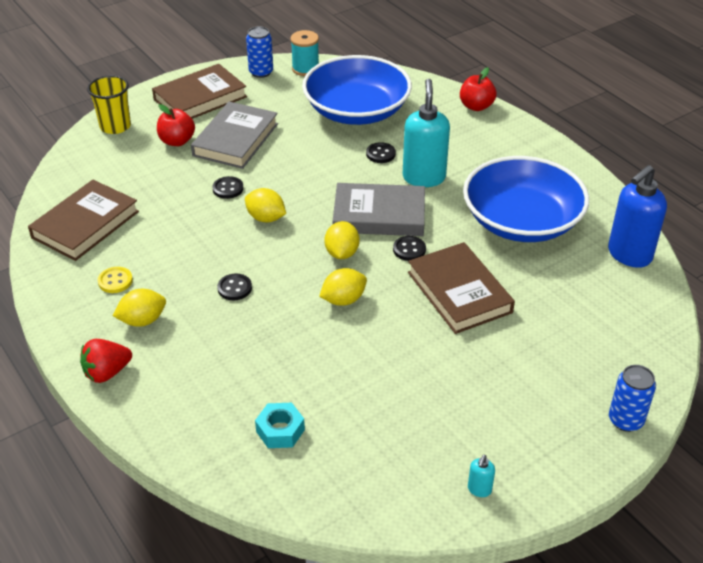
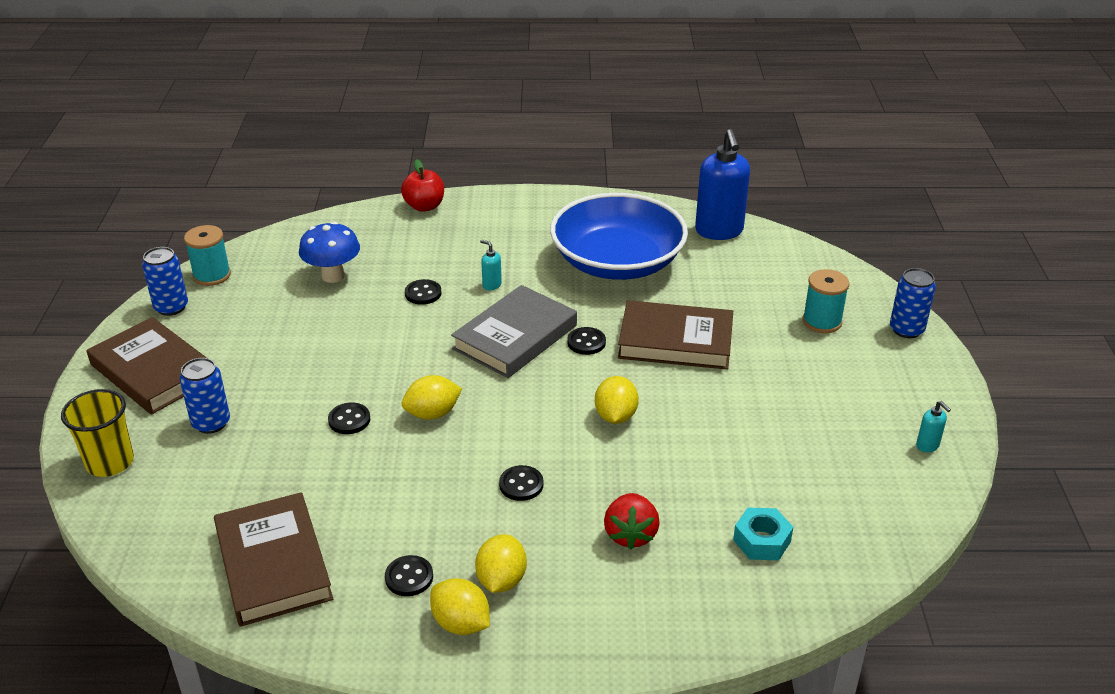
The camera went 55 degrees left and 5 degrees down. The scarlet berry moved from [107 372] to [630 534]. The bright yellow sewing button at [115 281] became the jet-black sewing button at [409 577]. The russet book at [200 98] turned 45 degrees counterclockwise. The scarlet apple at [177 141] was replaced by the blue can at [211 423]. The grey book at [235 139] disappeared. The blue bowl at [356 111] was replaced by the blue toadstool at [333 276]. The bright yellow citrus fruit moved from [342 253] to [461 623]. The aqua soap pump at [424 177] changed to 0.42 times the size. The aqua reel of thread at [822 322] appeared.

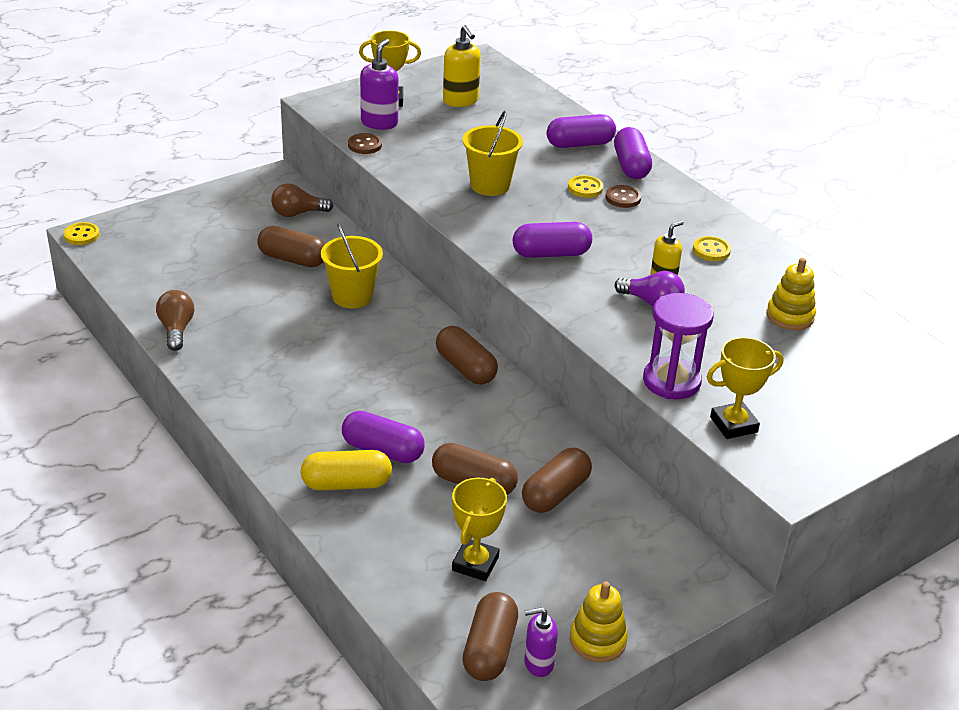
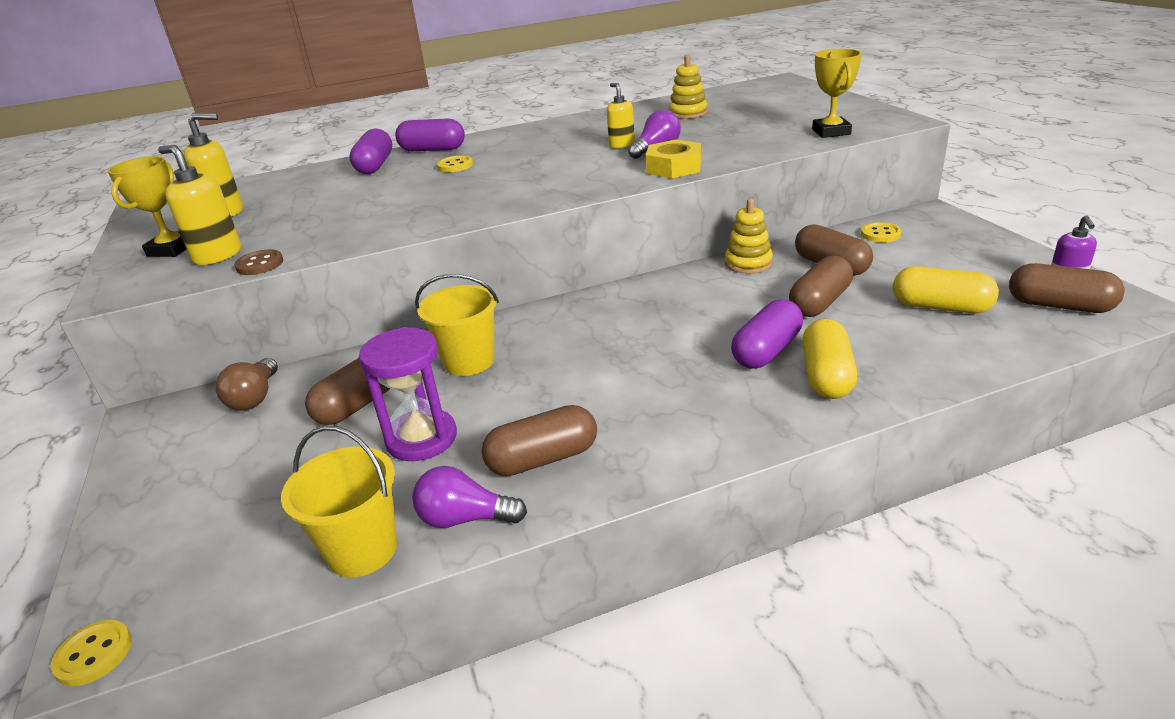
The camera went 70 degrees left and 5 degrees down. The russet light bulb at [176 329] became the royal purple light bulb at [465 519]. The royal purple soap pump at [379 123] became the bright yellow soap pump at [217 255]. The russet pill shape moved from [465 368] to [543 459]. The bright yellow prize cup at [475 564] was replaced by the bright yellow pill shape at [941 307]. The bright yellow bucket moved from [490 185] to [362 550]. The royal purple pill shape at [551 254] disappeared. The bright yellow stacking rings moved from [597 640] to [748 263]. The russet sewing button at [623 198] disappeared. The royal purple sandglass moved from [671 381] to [421 438]. The bright yellow sewing button moved from [711 250] to [880 234]. The bright yellow hexagon nut at [674 167] appeared.

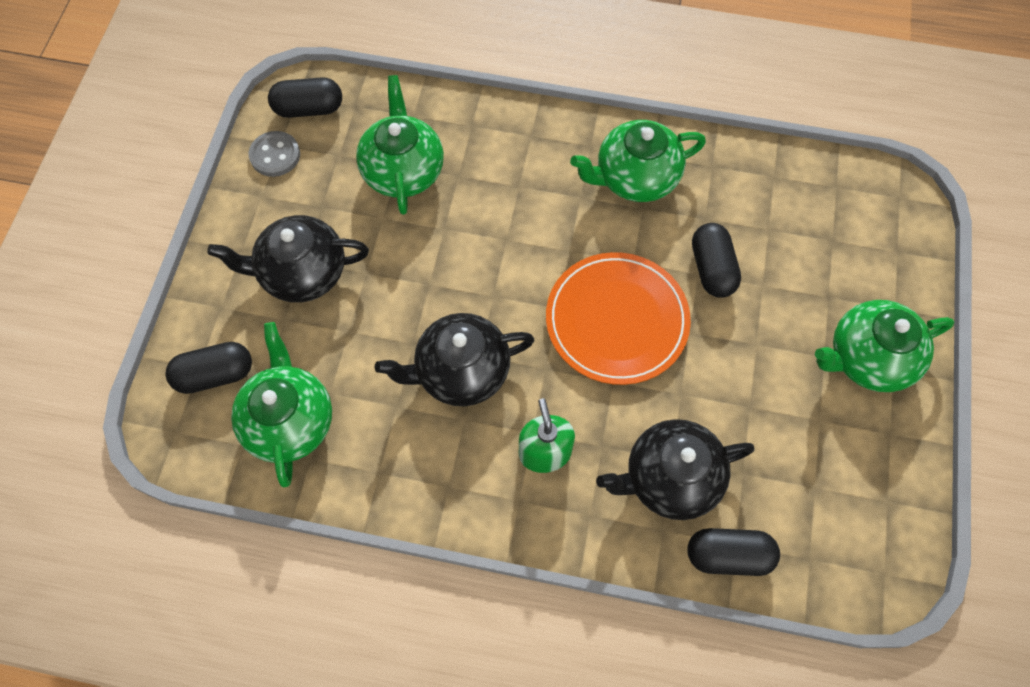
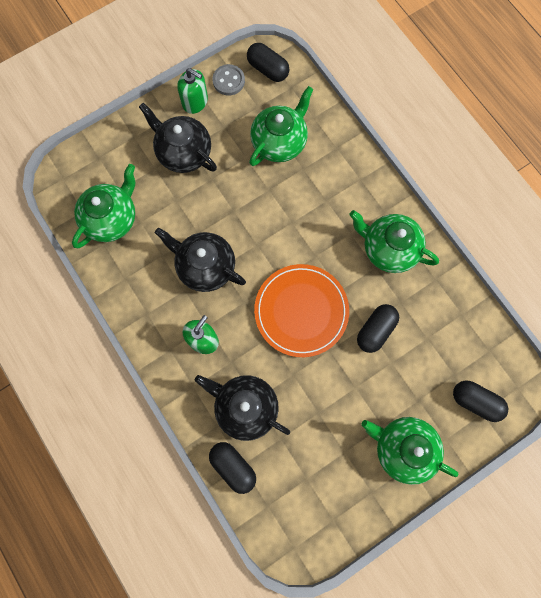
The camera went 45 degrees right and 10 degrees up. The jet-black pill shape moved from [215 375] to [475 401]. The emerald soap pump at [195 101] appeared.

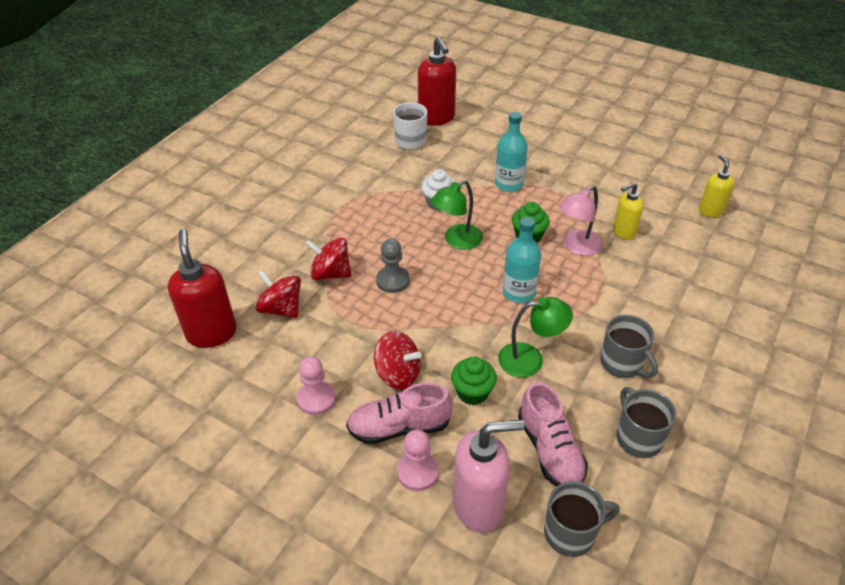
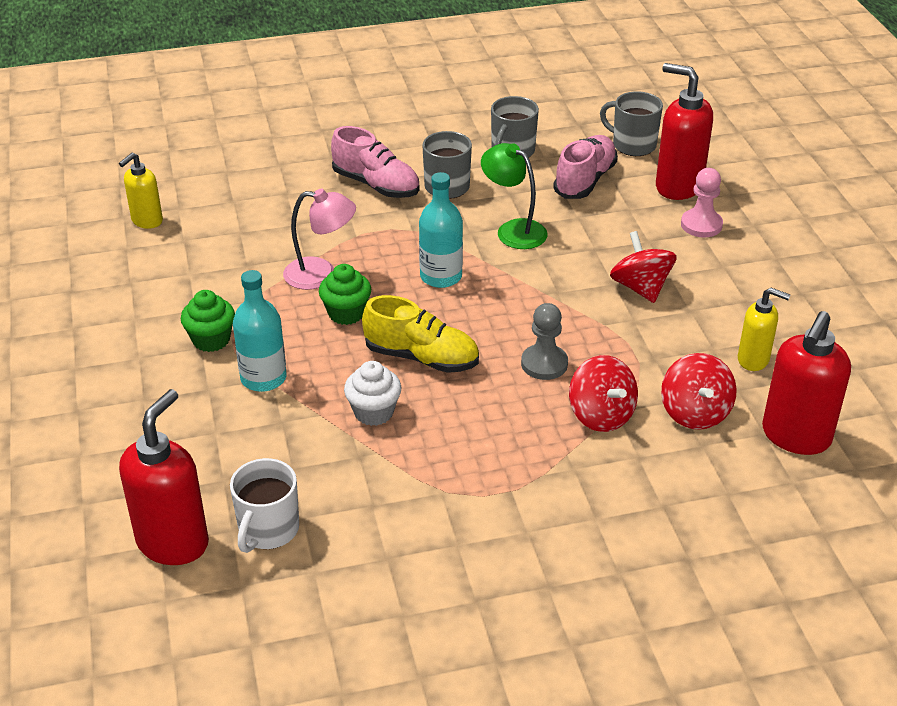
The camera went 135 degrees left and 5 degrees down. The pink game pawn at [316 399] disappeared. The pink sneaker moved from [399 427] to [376 185]. The emerald reading lamp at [457 241] was replaced by the bright yellow sneaker at [422 357]. The emerald cupcake moved from [472 392] to [211 340]. The pink soap pump at [479 506] became the scarlet soap pump at [678 186]. The bright yellow soap pump moved from [623 232] to [753 360].

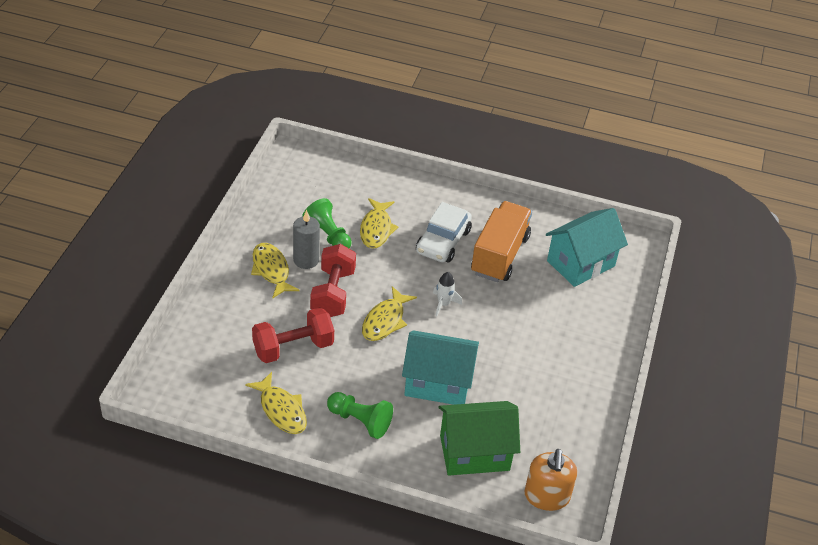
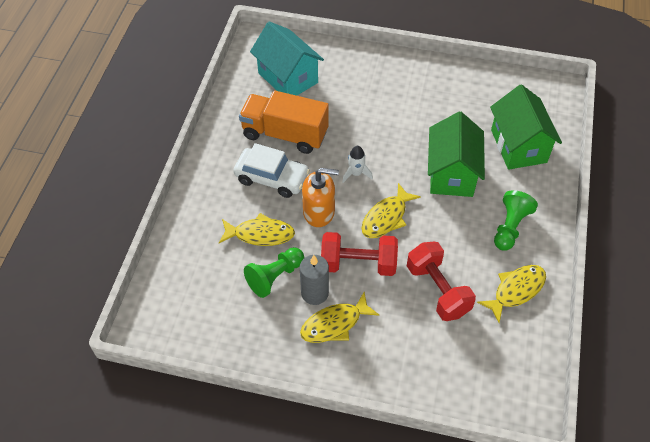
The camera went 90 degrees left and 10 degrees up. The bright yellow toy fish at [385 321] turned 105 degrees clockwise. The aqua house at [437 383] became the emerald house at [451 174]. The orange soap pump moved from [546 496] to [319 212].

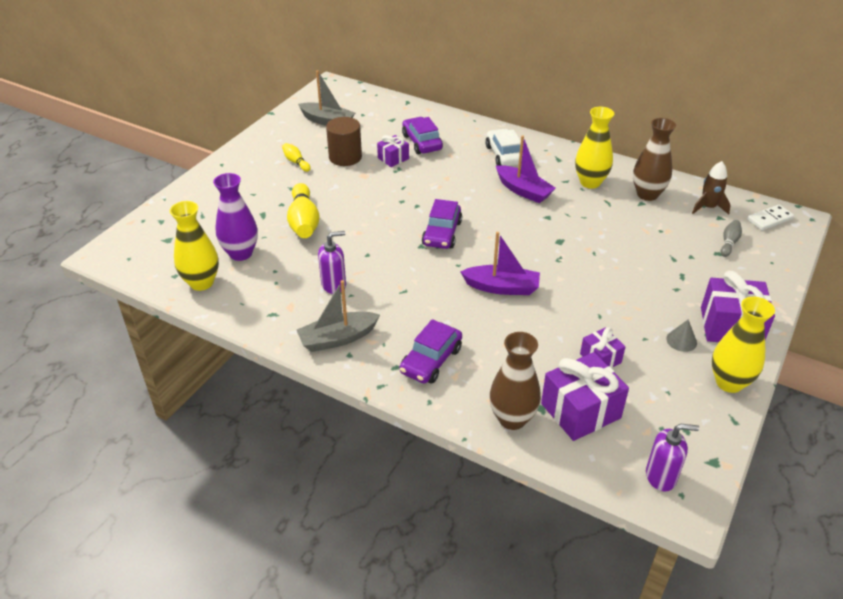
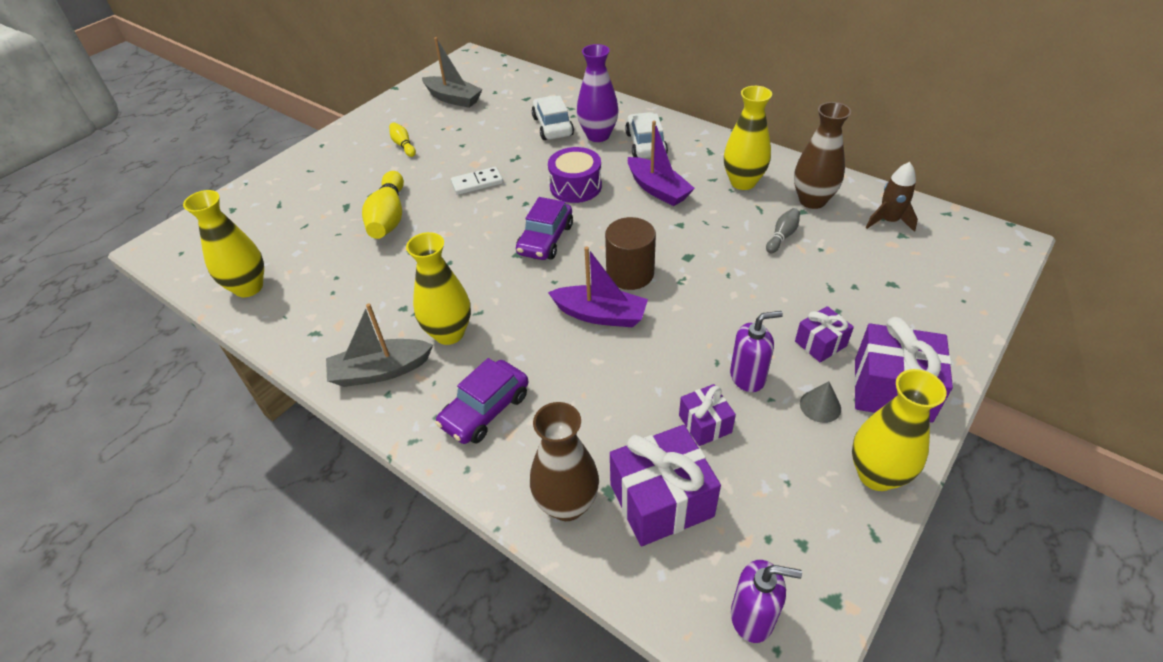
The camera went 10 degrees right and 5 degrees up. The royal purple tall vase moved from [241 253] to [598 135]. The royal purple soap pump moved from [334 285] to [747 377]. The russet cylinder moved from [345 157] to [630 273]. The royal purple gift moved from [393 158] to [820 343]. The royal purple toy car at [422 142] became the white toy car at [552 126]. The grey skittle moved from [729 243] to [782 236]. The white domino tile moved from [769 219] to [477 183]. The bright yellow tall vase at [449 333] appeared. The royal purple drum at [575 186] appeared.

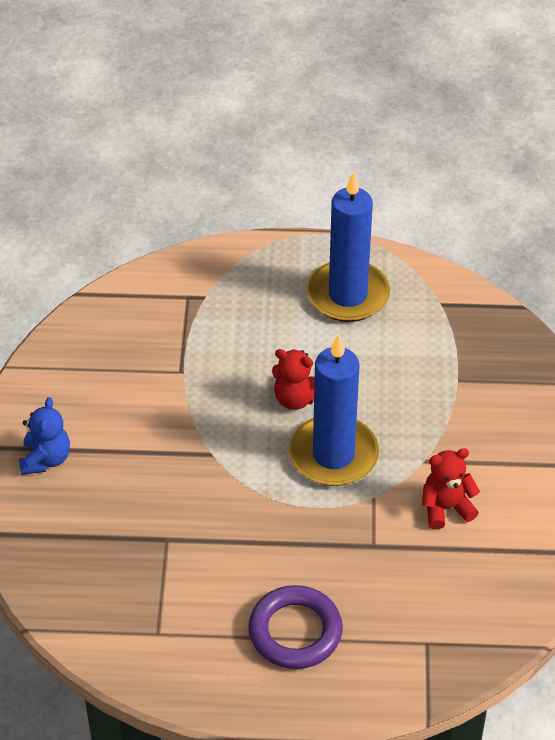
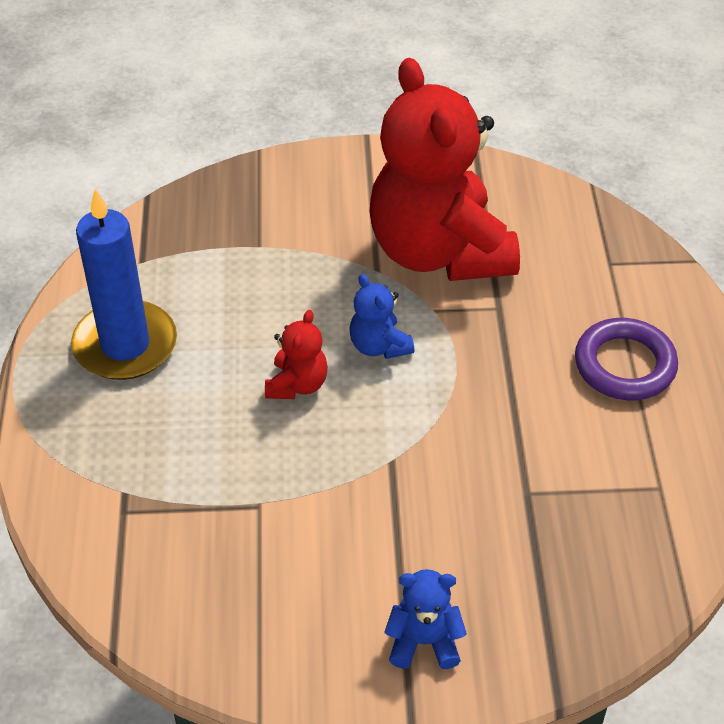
The camera went 95 degrees left and 0 degrees up. The blue candle at [333 455] was replaced by the blue teddy at [379 346]. The scarlet teddy at [446 508] changed to 2.48 times the size.

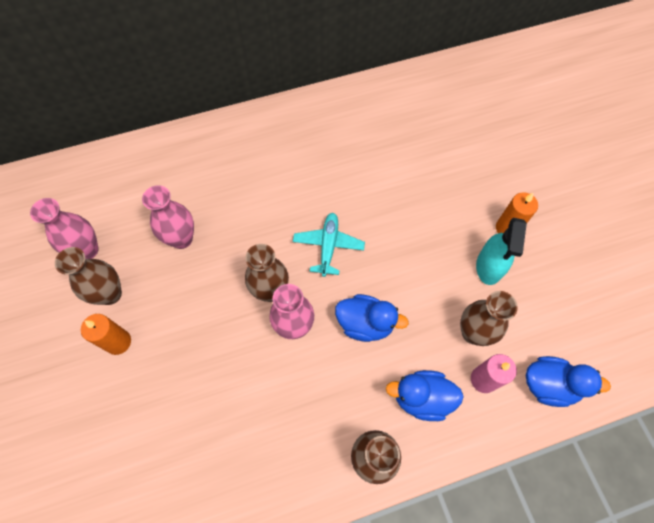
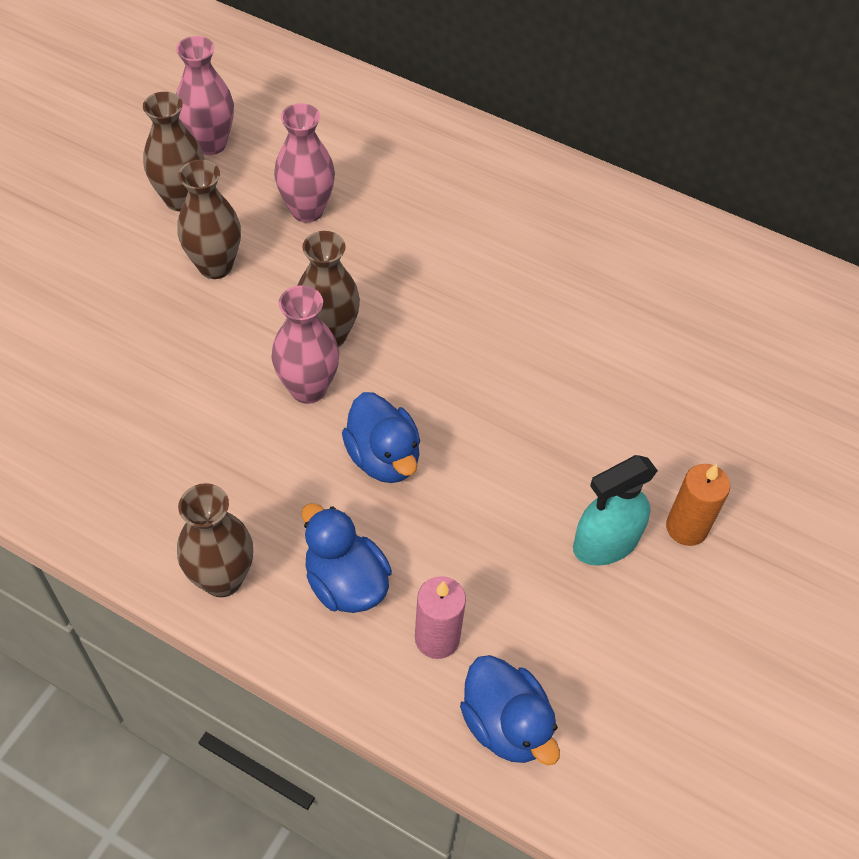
The camera went 45 degrees right and 10 degrees down. The orange candle at [118 342] disappeared. The aqua toy plane at [328 246] disappeared. The russet tall vase moved from [473 333] to [215 266].

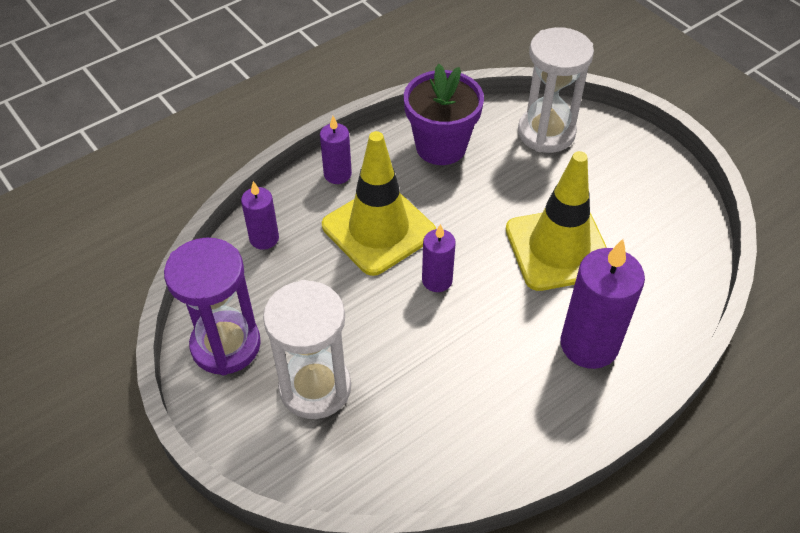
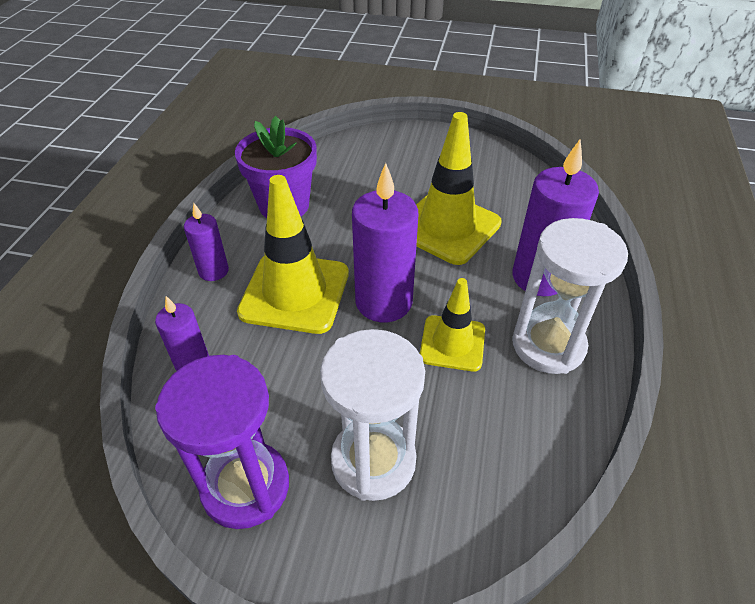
The camera went 40 degrees left and 5 degrees down. The royal purple candle at [437 280] changed to 1.81 times the size. The white sandglass moved from [546 133] to [548 345]. The bright yellow road cone at [452 343] appeared.

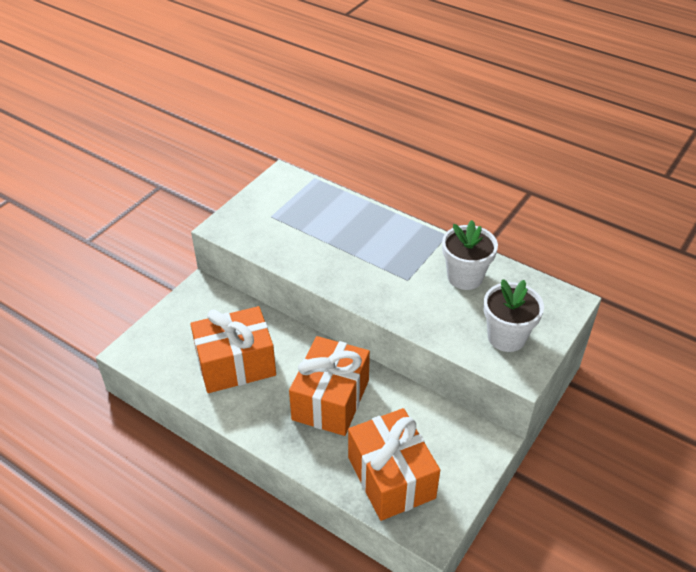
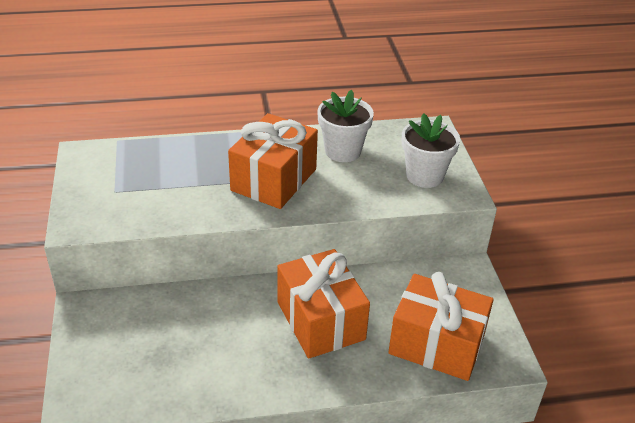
The camera went 45 degrees left and 5 degrees down. The orange gift moved from [236 364] to [274 180].

